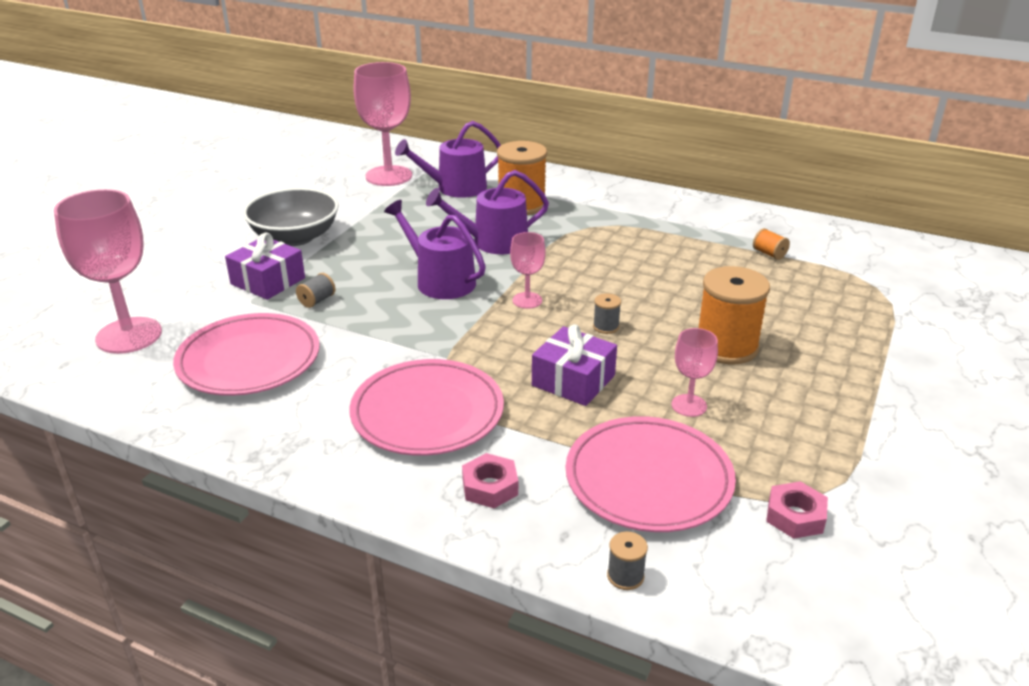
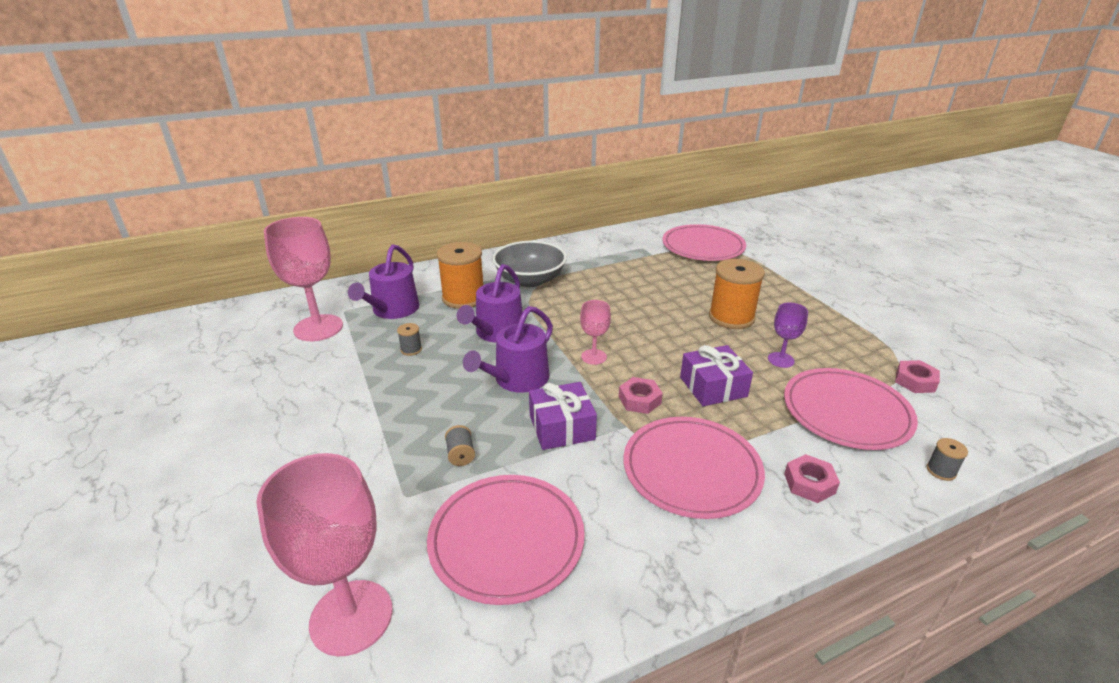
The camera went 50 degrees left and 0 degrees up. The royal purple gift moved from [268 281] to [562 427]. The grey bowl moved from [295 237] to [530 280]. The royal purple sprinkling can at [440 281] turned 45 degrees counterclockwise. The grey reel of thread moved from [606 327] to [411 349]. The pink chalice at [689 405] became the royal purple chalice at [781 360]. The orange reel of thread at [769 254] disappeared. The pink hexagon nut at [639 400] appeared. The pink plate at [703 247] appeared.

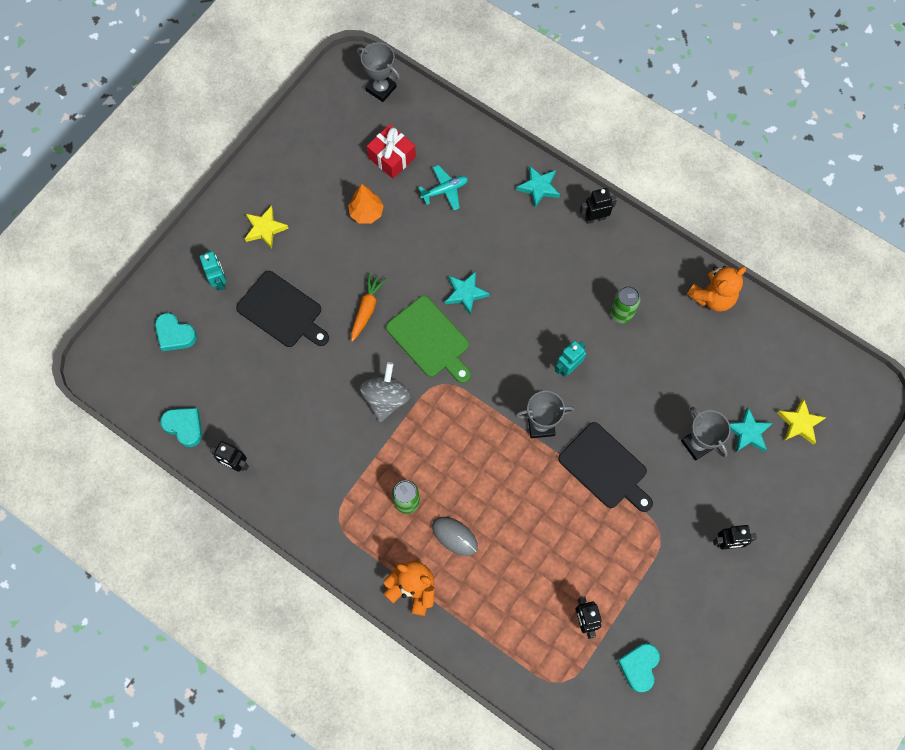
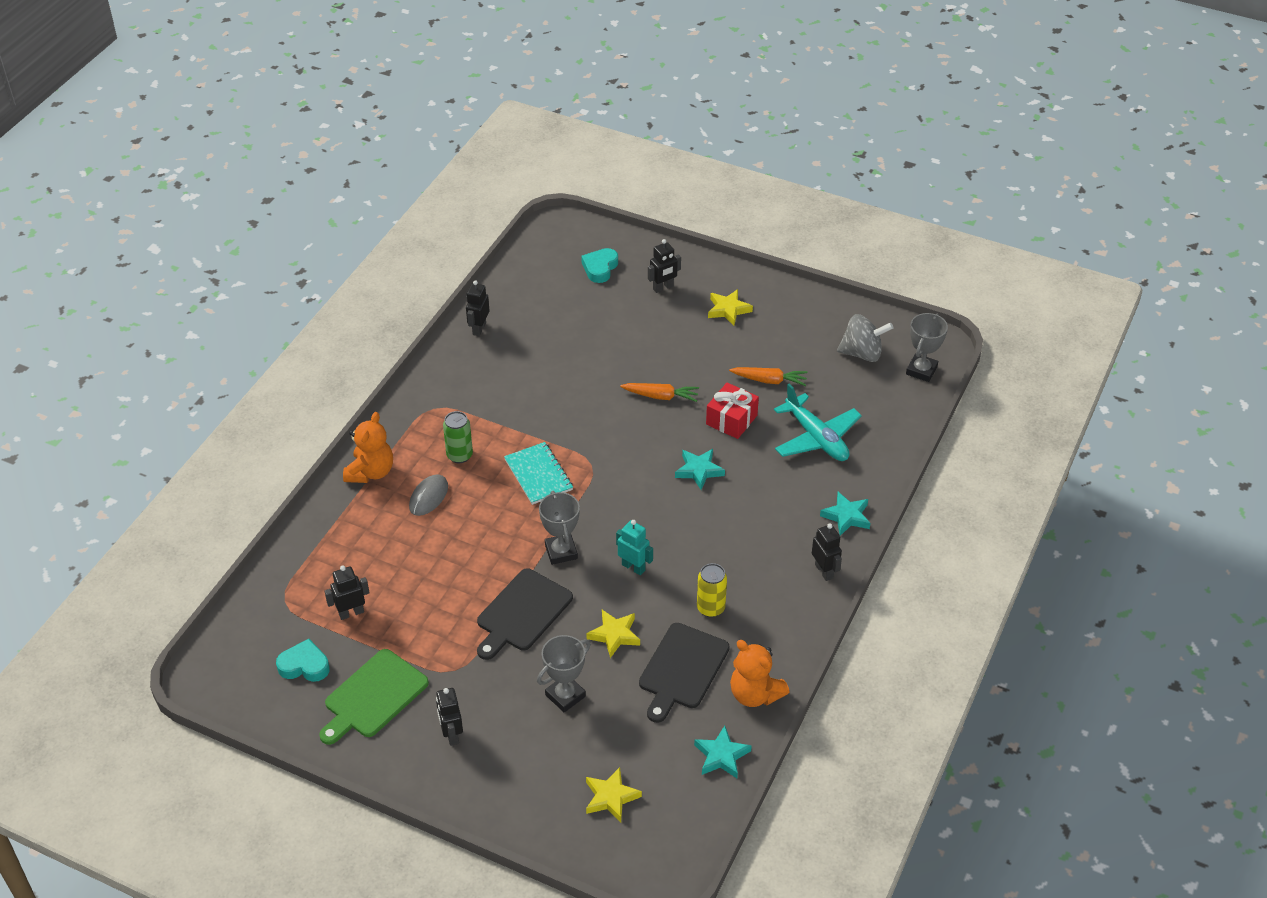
The camera went 80 degrees right and 25 degrees down. The aqua heart at [184 427] disappeared. The aqua robot at [219 281] became the jet-black robot at [663 288]. The jet-black cutting board moved from [282 311] to [682 669]. The orange fir tree at [366 213] was replaced by the orange carrot at [769 380]. The grey whirligig moved from [386 398] to [862 353]. The scarlet gift moved from [392 157] to [731 420]. The emerald cutting board moved from [430 339] to [373 696]. The aqua toy plane at [445 190] changed to 1.70 times the size. The emerald can at [621 313] became the bright yellow can at [710 608]. The aqua star shape moved from [748 432] to [721 756]. The aqua notebook at [538 475] appeared. The bright yellow star shape at [614 635] appeared.

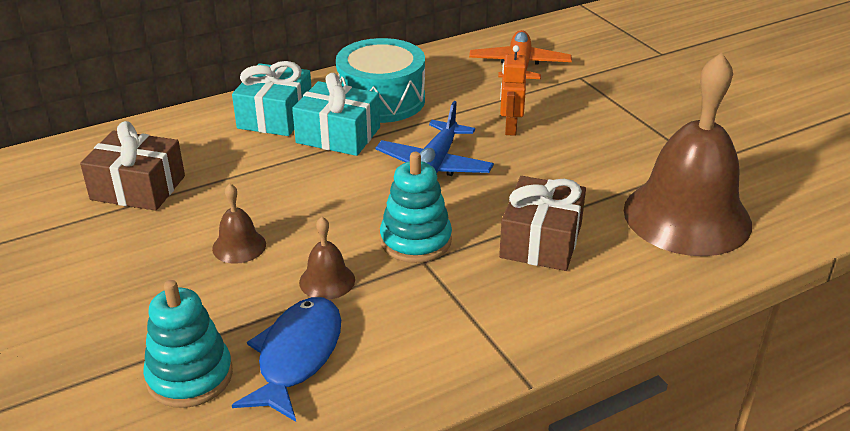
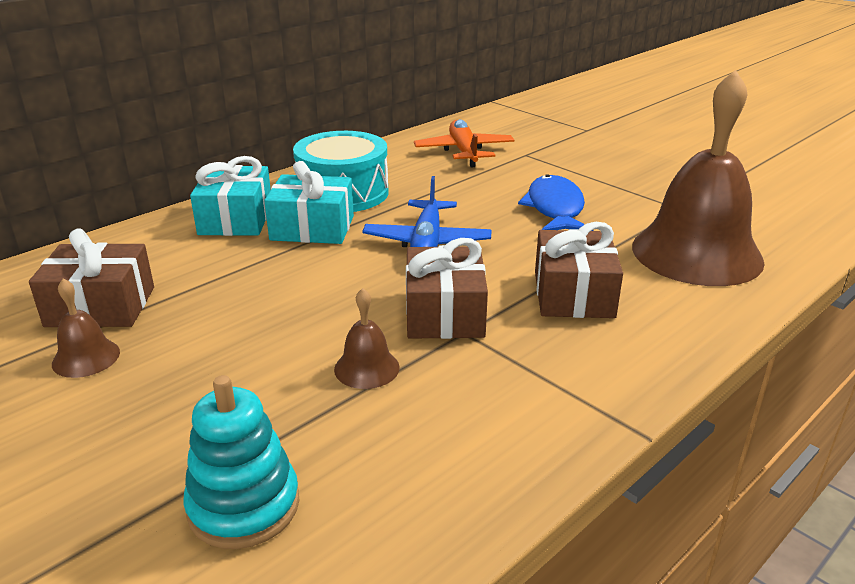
The camera went 15 degrees left and 5 degrees down. The russet hand bell moved from [239 246] to [86 357]. The blue toy fish moved from [297 356] to [555 208]. The aqua stacking rings at [415 241] was replaced by the russet gift at [445 313]. The orange robot at [510 128] disappeared.

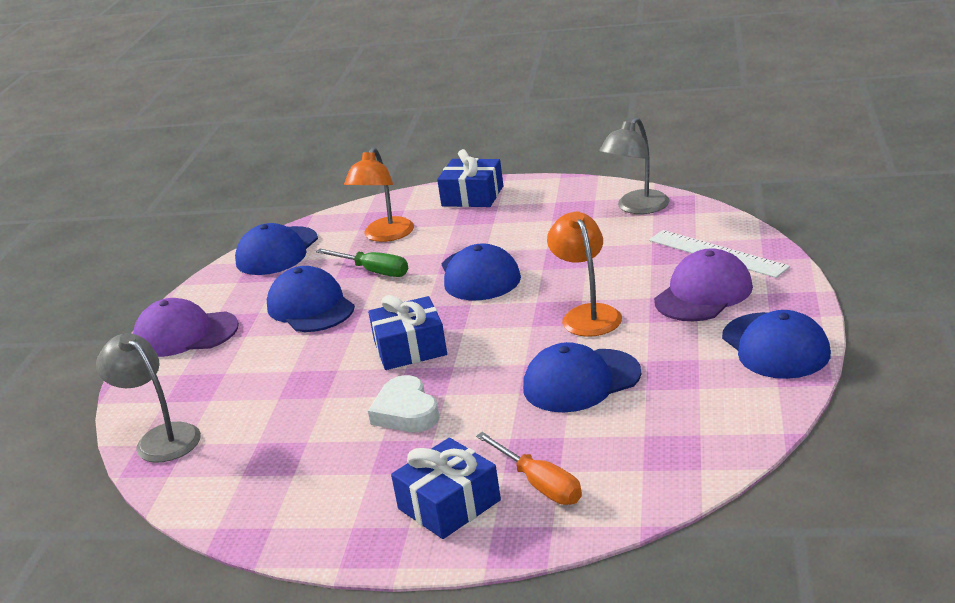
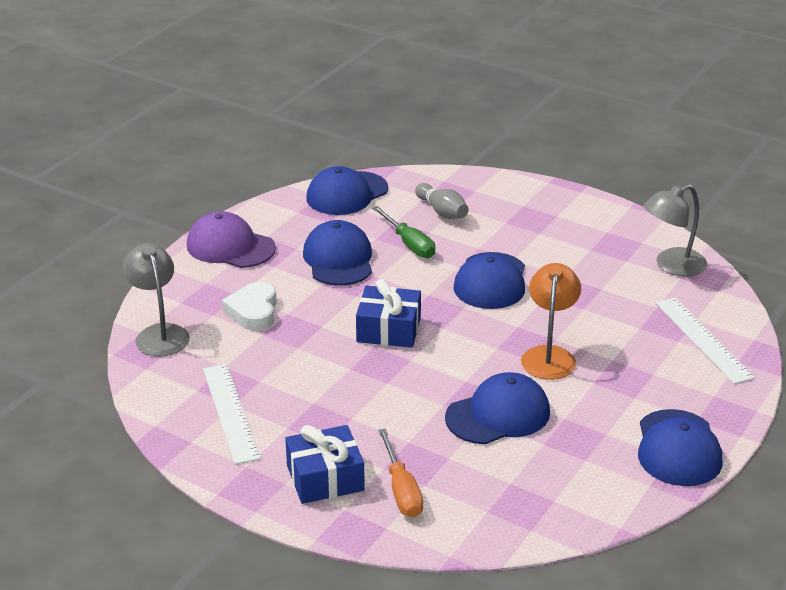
The camera went 20 degrees right and 5 degrees up. The orange reading lamp at [385 236] was replaced by the grey skittle at [442 212]. The white heart moved from [406 412] to [253 311]. The blue gift at [472 196] disappeared. The blue peaked cap at [581 381] turned 150 degrees clockwise. The royal purple peaked cap at [703 293] disappeared. The white ruler at [230 412] appeared.

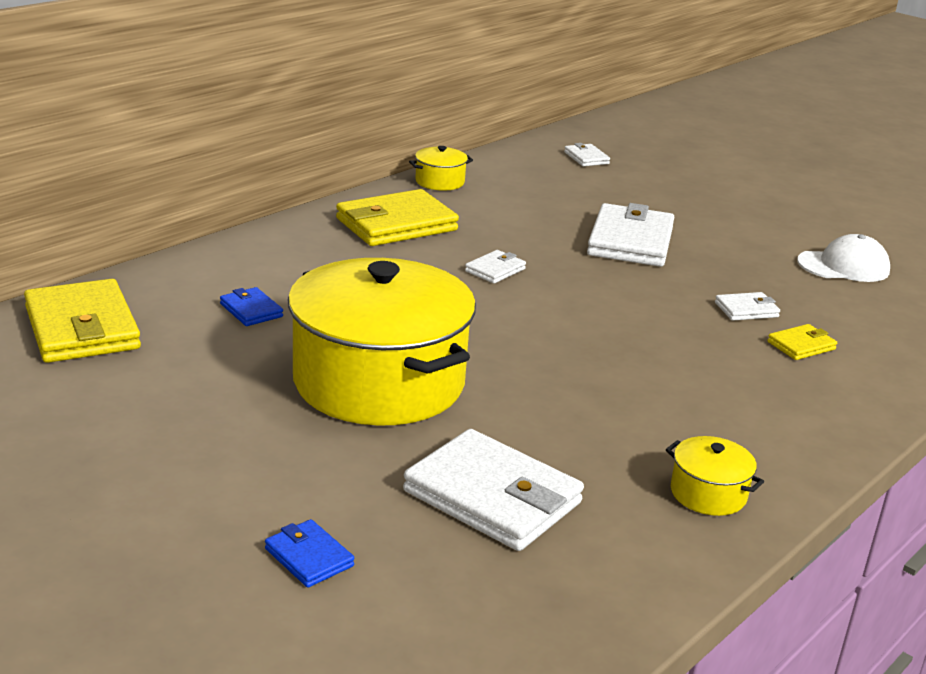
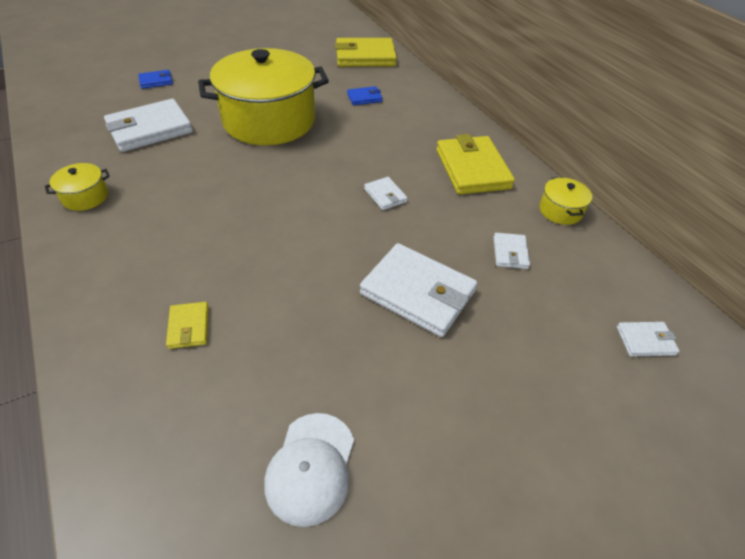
The camera went 110 degrees right and 20 degrees up. The white wallet moved from [746 310] to [510 253].

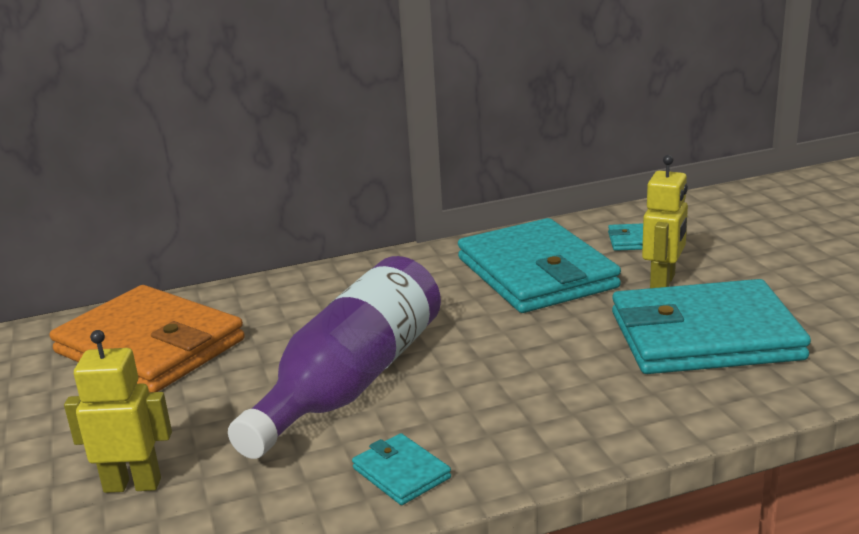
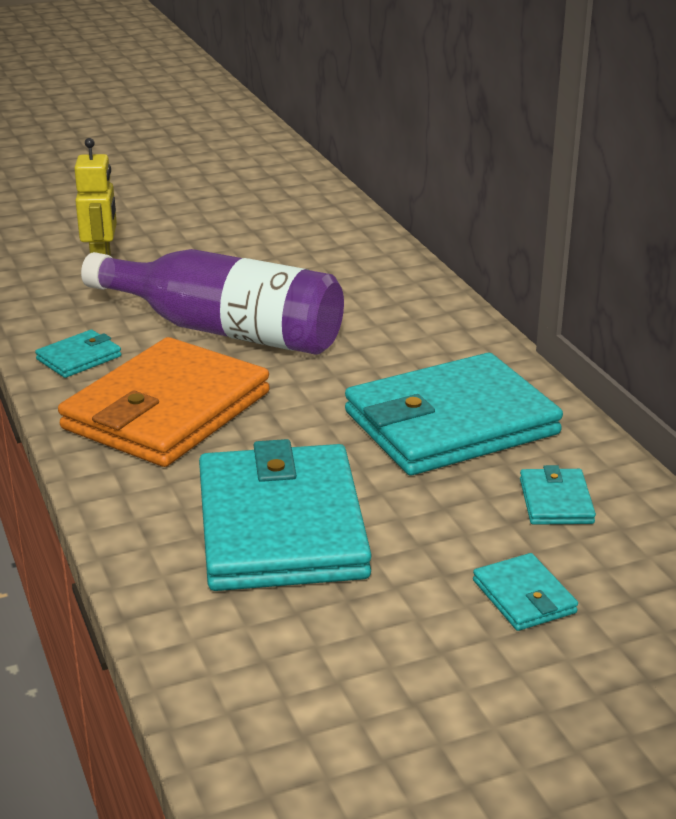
The camera went 85 degrees right and 5 degrees up. The orange wallet moved from [150 346] to [167 411]. The bright yellow robot at [663 282] disappeared. The aqua wallet at [524 596] appeared.

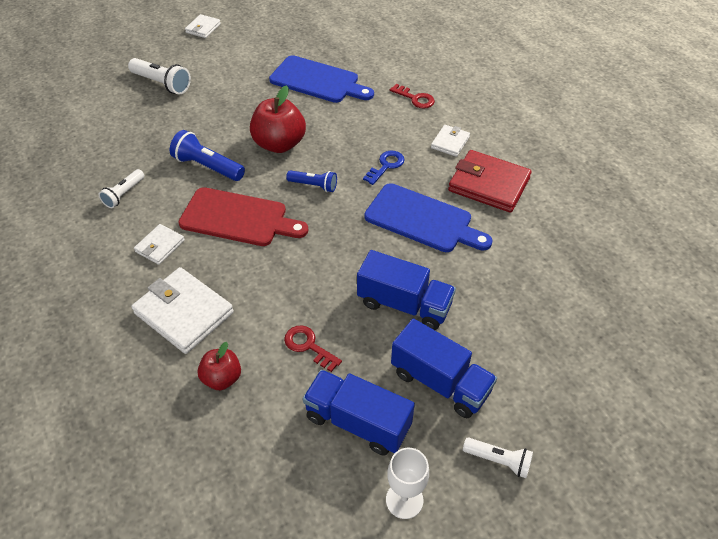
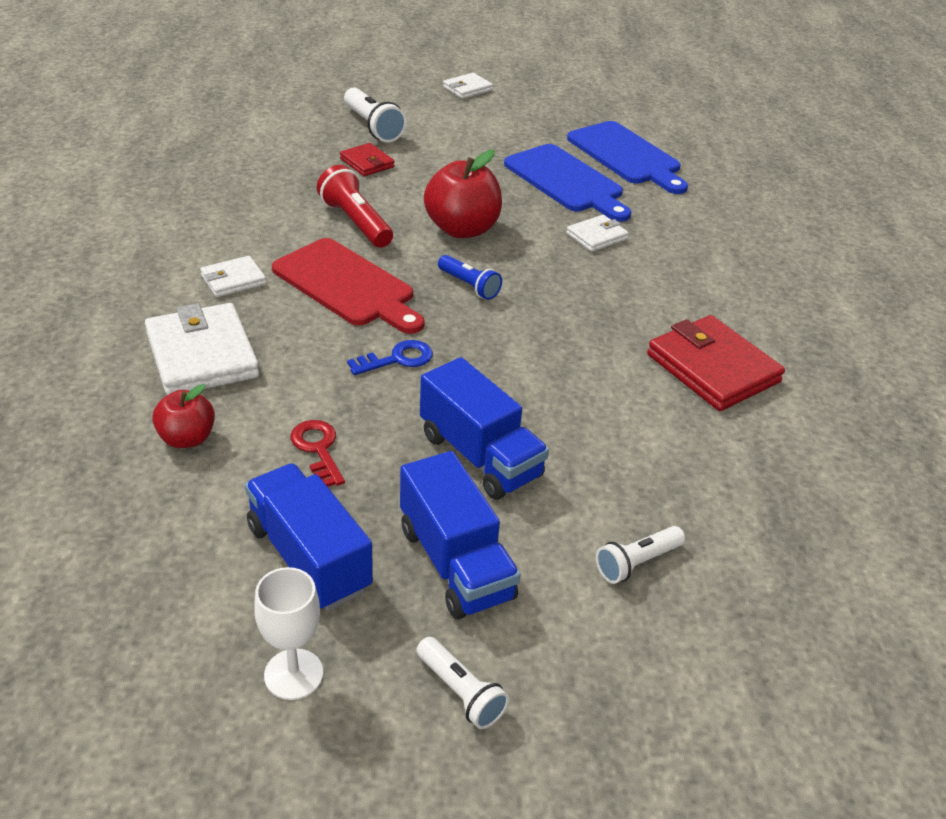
The camera went 25 degrees right and 10 degrees down. The white torch moved from [124 194] to [637 563]. The blue torch at [207 167] became the scarlet torch at [355 222]. The blue door key moved from [386 166] to [397 359]. The blue cutting board moved from [422 220] to [626 156]. The scarlet door key at [415 98] disappeared. The white wallet moved from [450 142] to [597 236]. The scarlet wallet at [367 163] appeared.

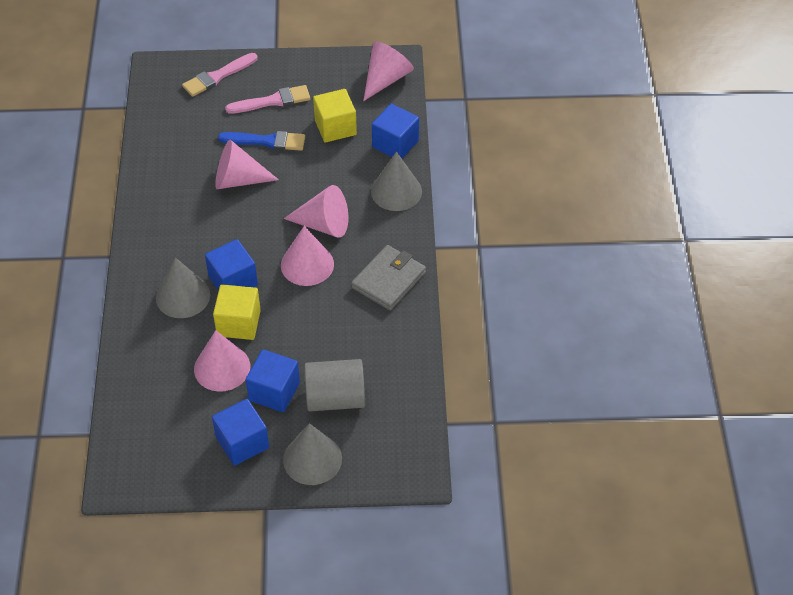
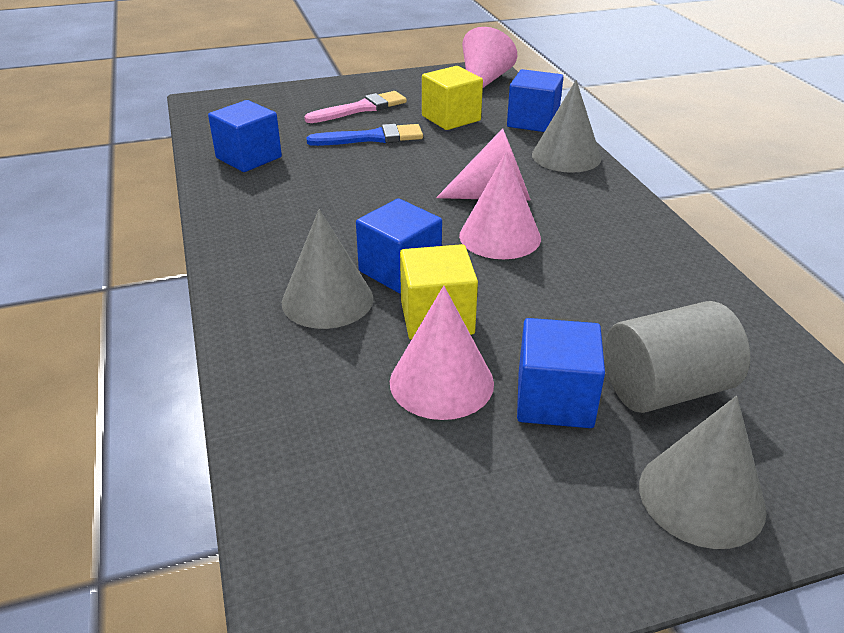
The camera went 15 degrees left and 15 degrees down. The pink paint brush at [217 76] disappeared. The blue block moved from [242 442] to [249 157]. The pink solid cone at [238 180] disappeared. The grey wallet at [388 280] disappeared.

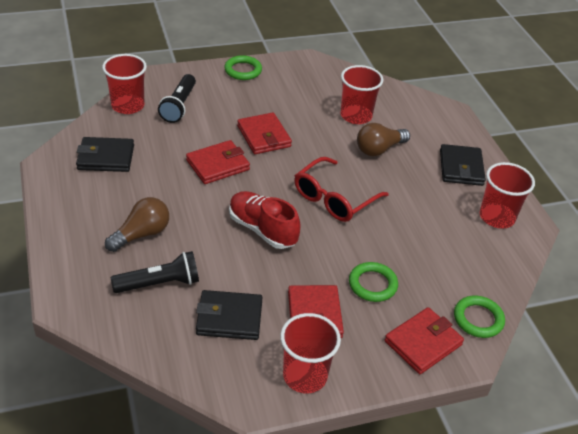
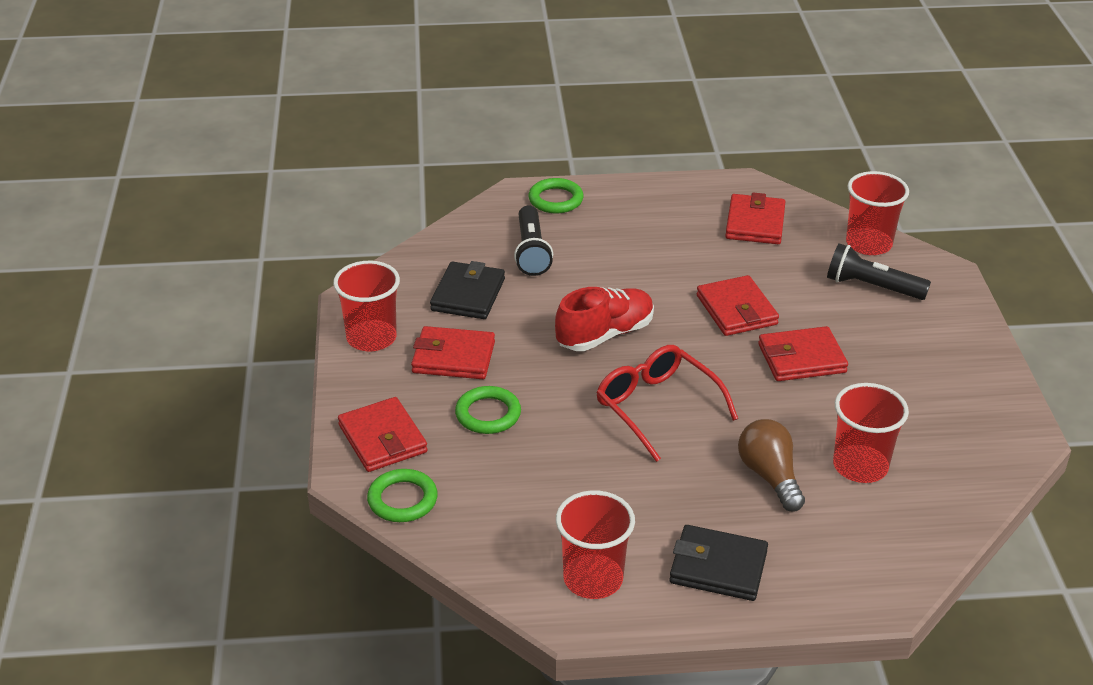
The camera went 105 degrees right and 5 degrees down. The jet-black wallet at [106 157] became the scarlet wallet at [755 223]. The russet light bulb at [141 234] disappeared. The emerald ring moved from [243 70] to [556 200].

